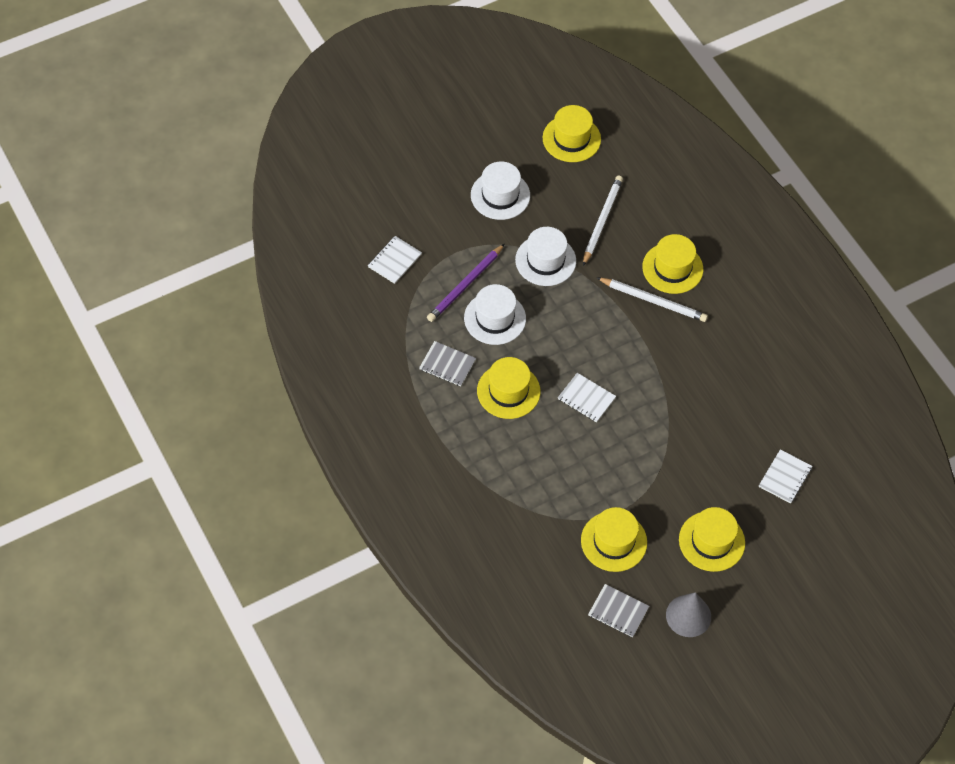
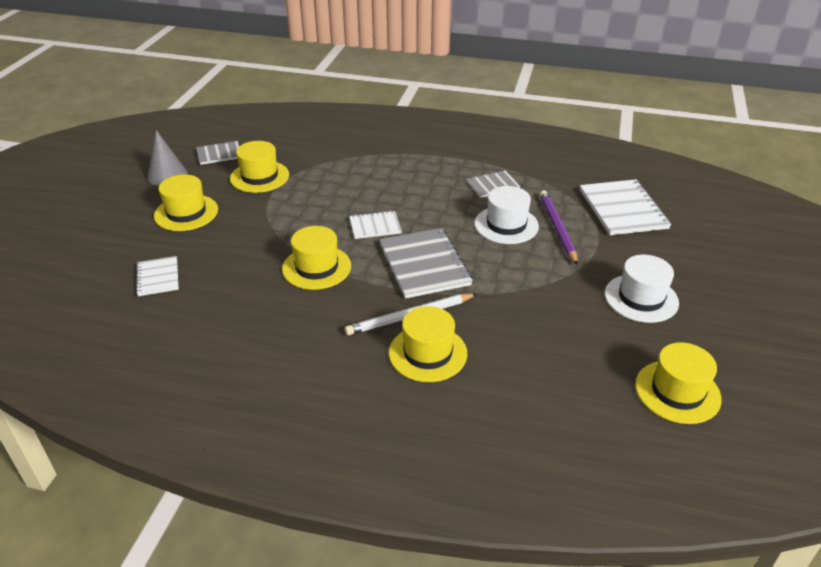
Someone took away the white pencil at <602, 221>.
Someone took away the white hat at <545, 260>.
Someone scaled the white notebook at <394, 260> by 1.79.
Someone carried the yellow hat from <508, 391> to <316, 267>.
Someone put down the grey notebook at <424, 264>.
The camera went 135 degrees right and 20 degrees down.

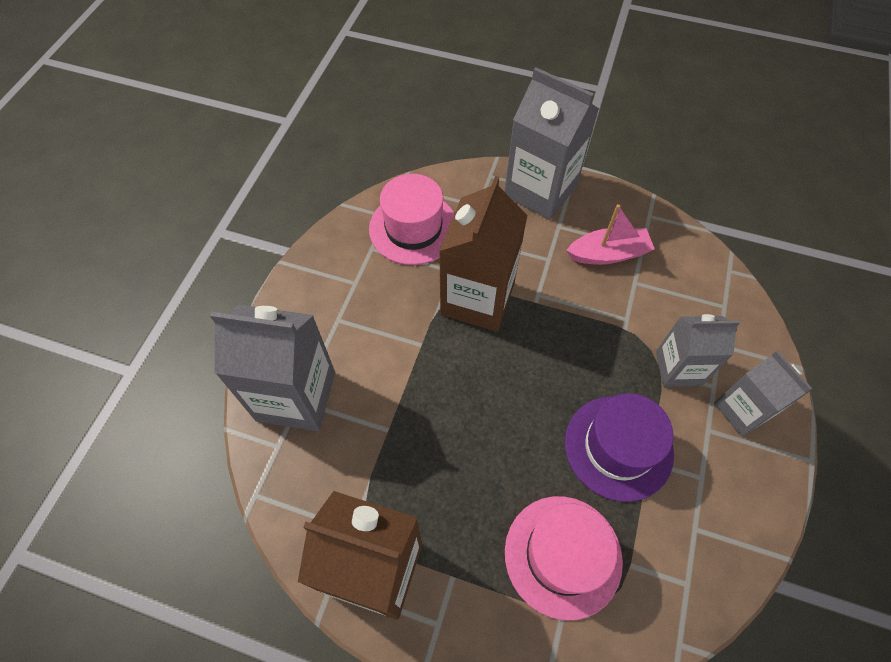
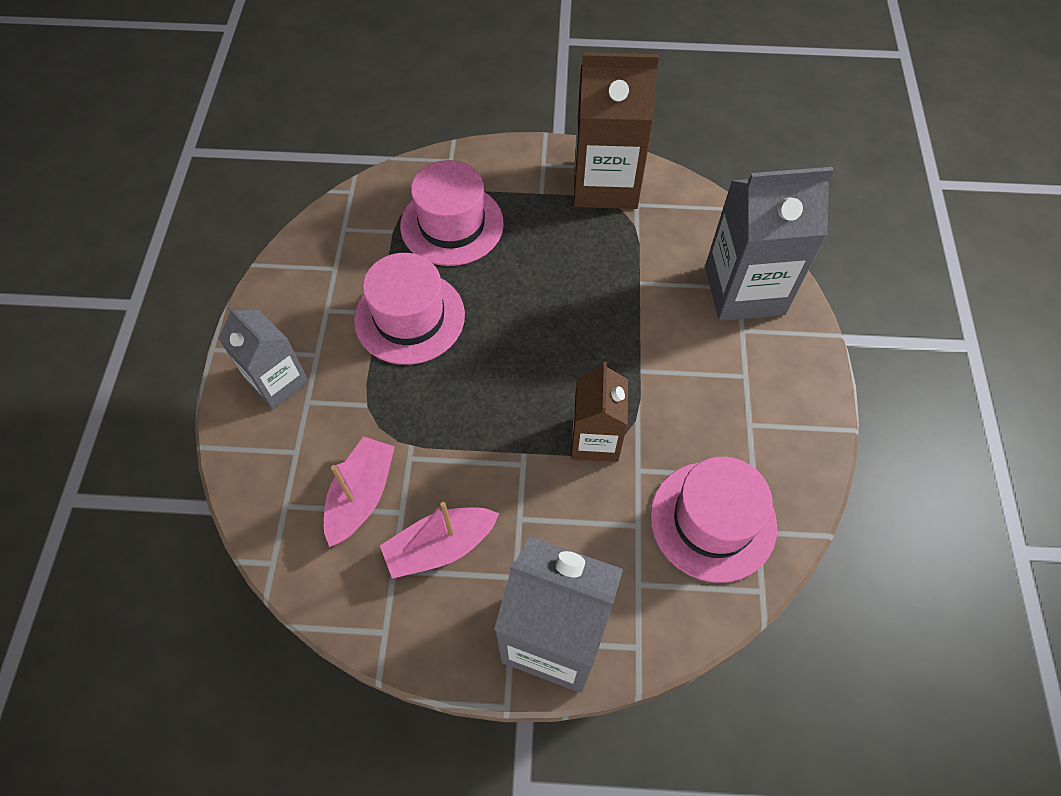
Someone scaled the brown carton at <477, 299> by 0.62.
Someone took away the grey carton at <678, 368>.
Someone repainted the purple hat at <618, 447>, which became the pink hat at <409, 317>.
Someone put down the pink boat at <361, 496>.
The camera went 165 degrees right and 0 degrees up.

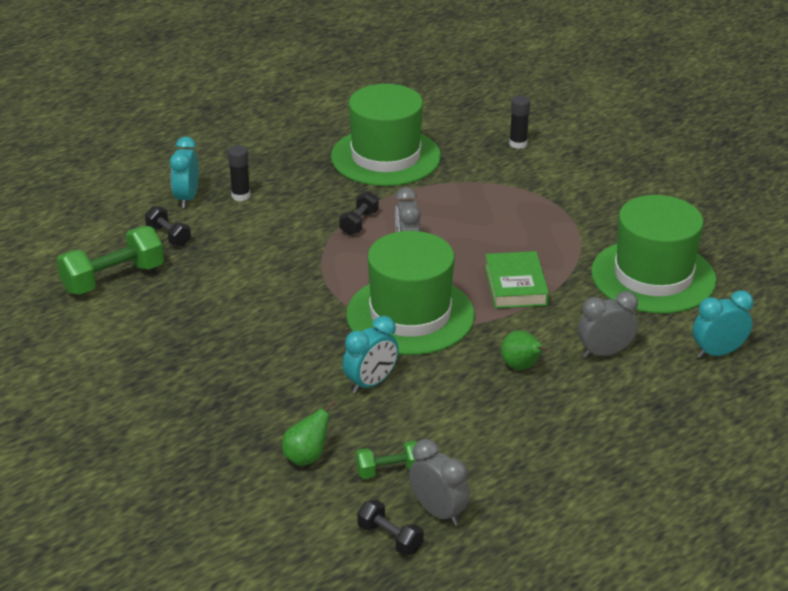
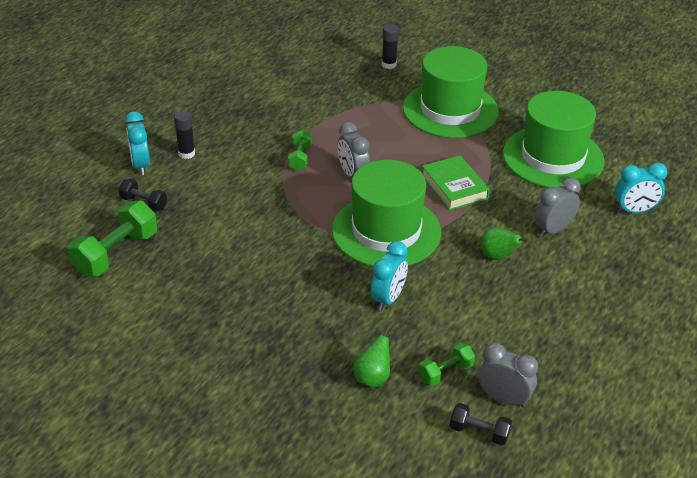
Someone carried the green hat from <385, 157> to <450, 110>.
Someone repainted the black dumbbell at <359, 223>, which became the green dumbbell at <300, 158>.
Someone rotated the turquoise clock at <717, 353> by 150 degrees counterclockwise.
The camera went 20 degrees left and 5 degrees up.

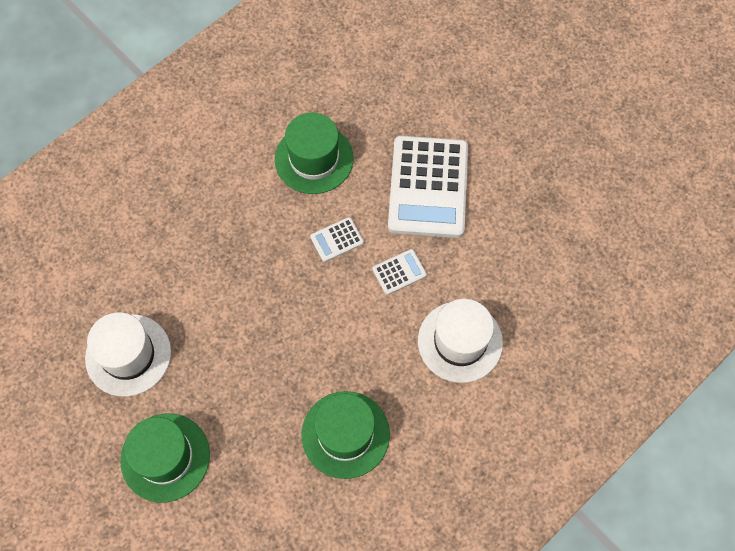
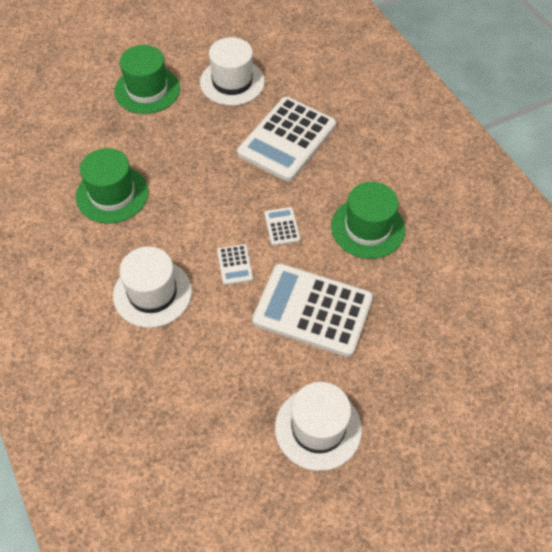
Someone put down the white calculator at <287, 139>.
Someone put down the white hat at <318, 428>.
The camera went 105 degrees right and 10 degrees down.

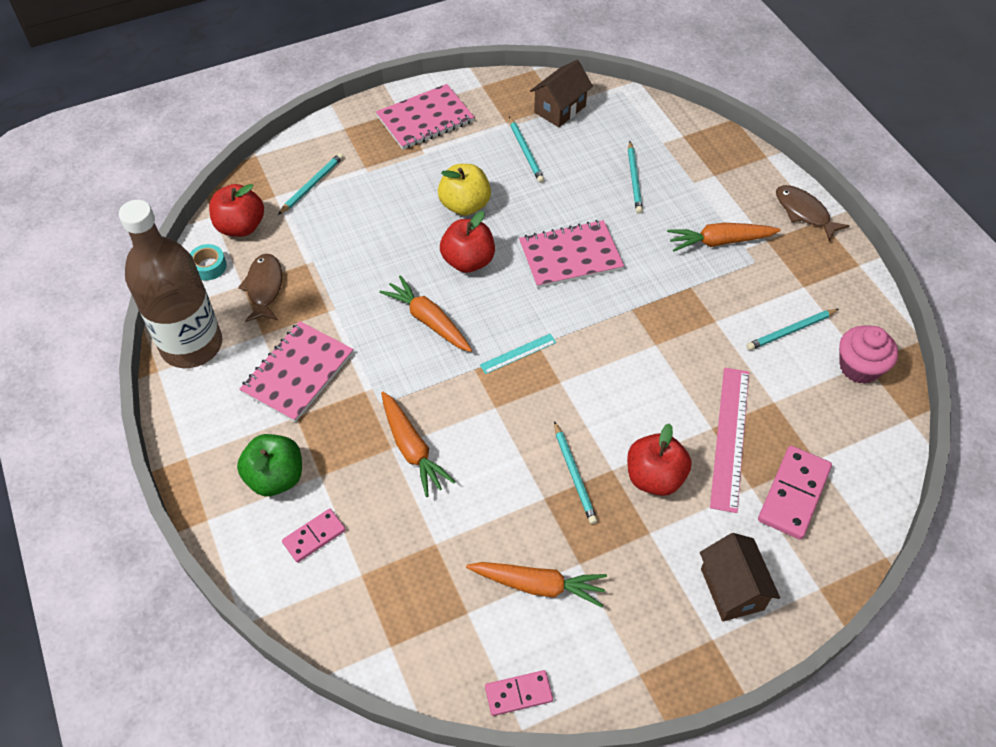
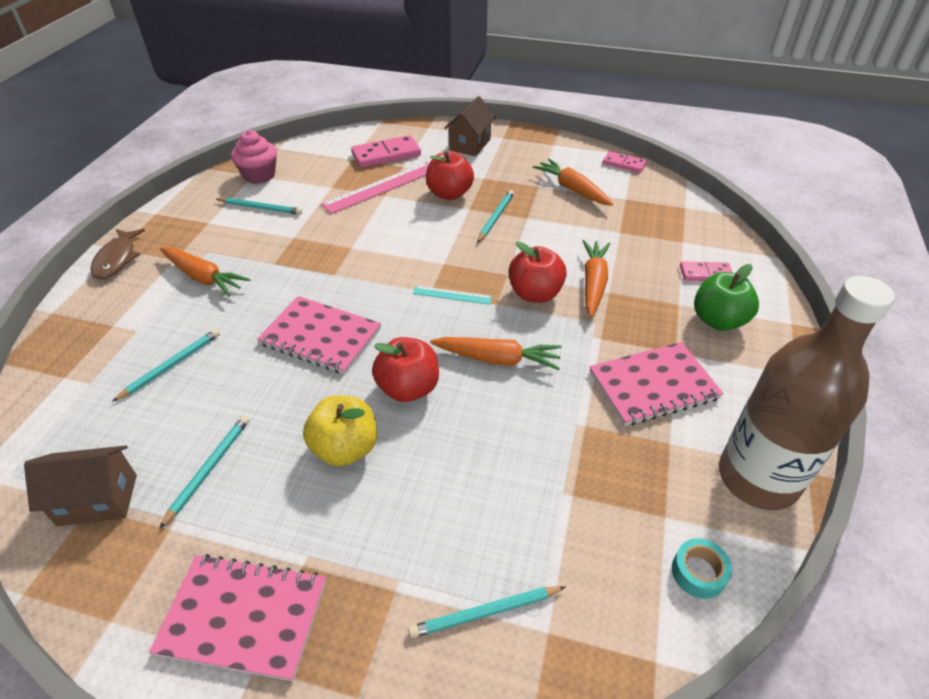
Someone carried the red apple from <241, 227> to <535, 294>.
Someone took away the brown fish at <264, 287>.
Someone rotated the orange carrot at <428, 320> by 75 degrees counterclockwise.
The camera went 140 degrees left and 10 degrees down.

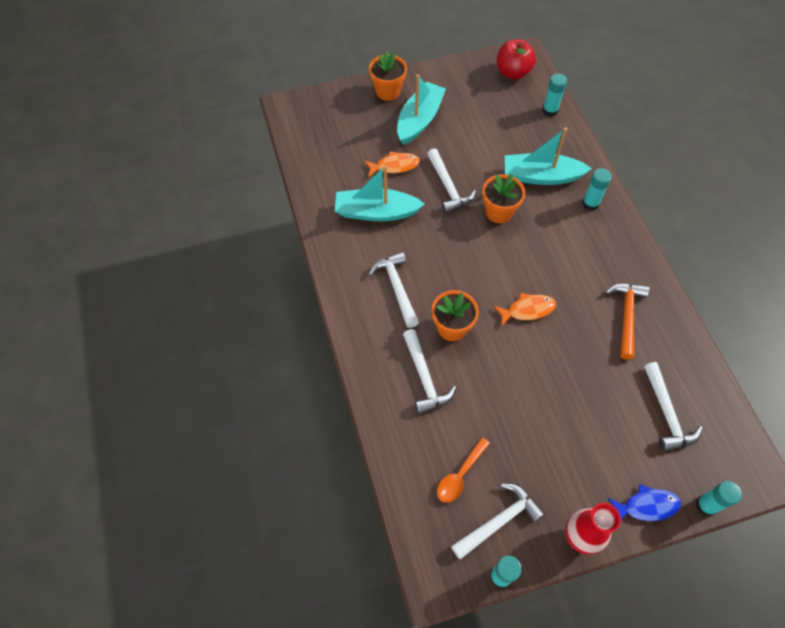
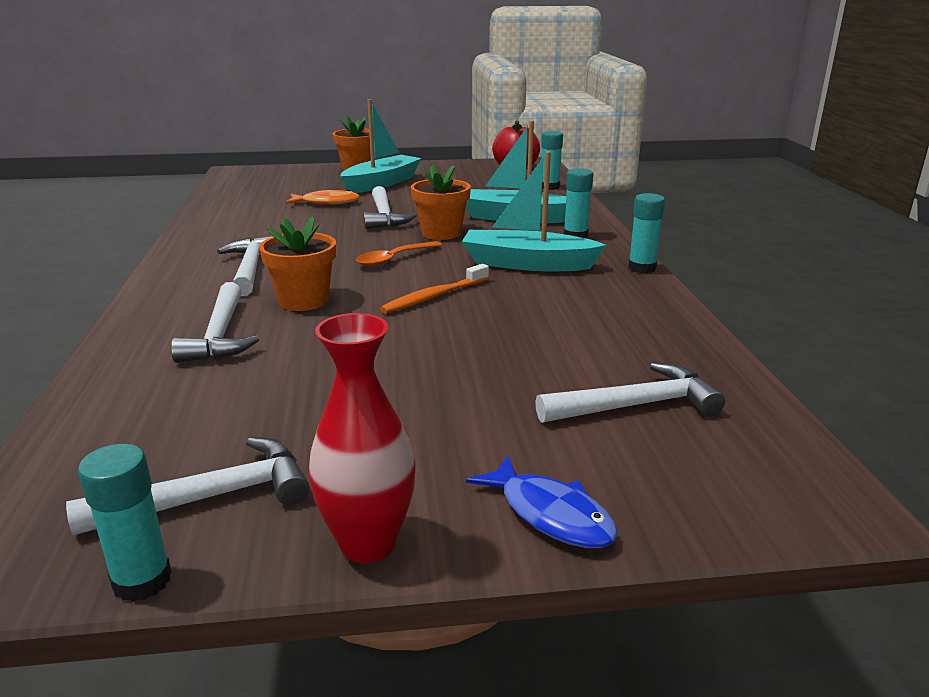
Someone carried the turquoise boat from <376, 212> to <527, 264>.
Someone took away the orange hammer at <626, 316>.
Someone swapped the orange fish at <527, 310> for the orange toothbrush at <434, 297>.
Someone rotated the white hammer at <666, 413> by 105 degrees counterclockwise.
Someone carried the orange spoon from <460, 475> to <394, 259>.
Someone carried the turquoise glue stick from <706, 505> to <642, 268>.
Someone rotated the blue fish at <646, 506> by 45 degrees clockwise.
The camera went 10 degrees right and 35 degrees down.

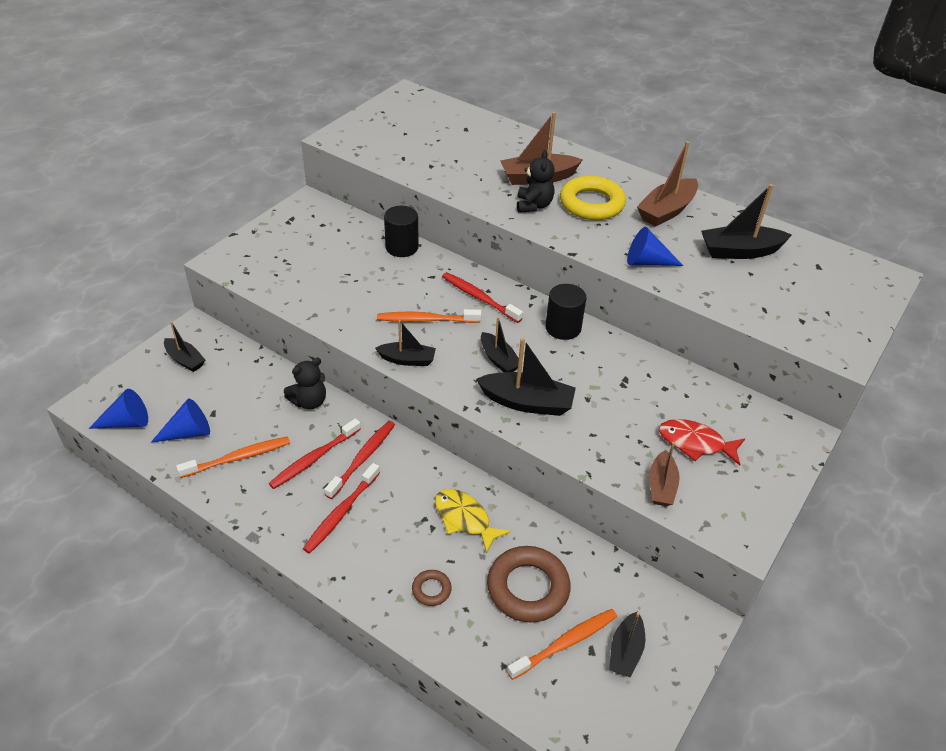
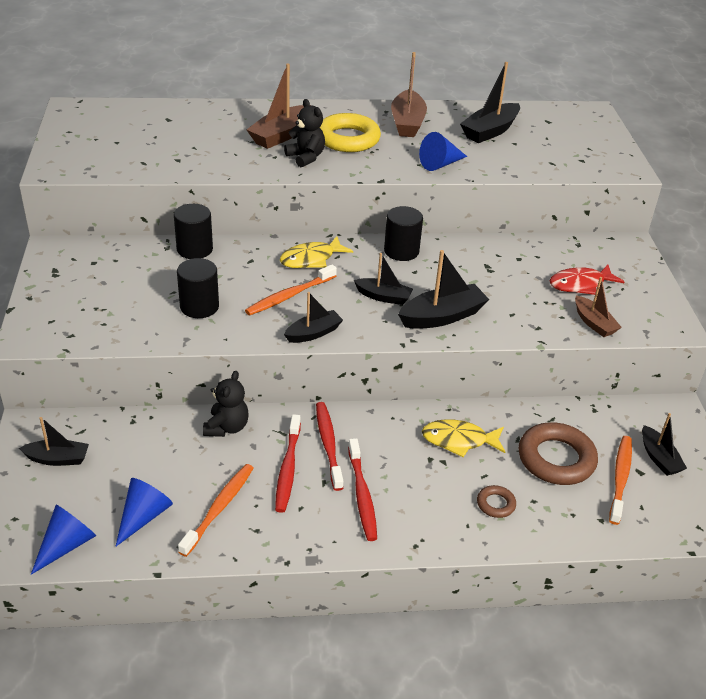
Someone swapped the red toothbrush at <479, 298> for the yellow fish at <311, 259>.
Someone put down the black cylinder at <199, 307>.
The camera went 40 degrees left and 5 degrees down.

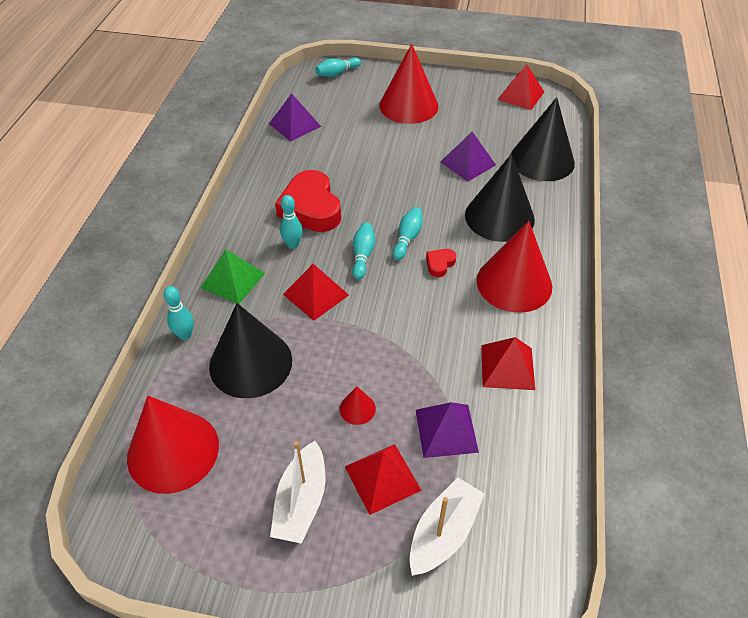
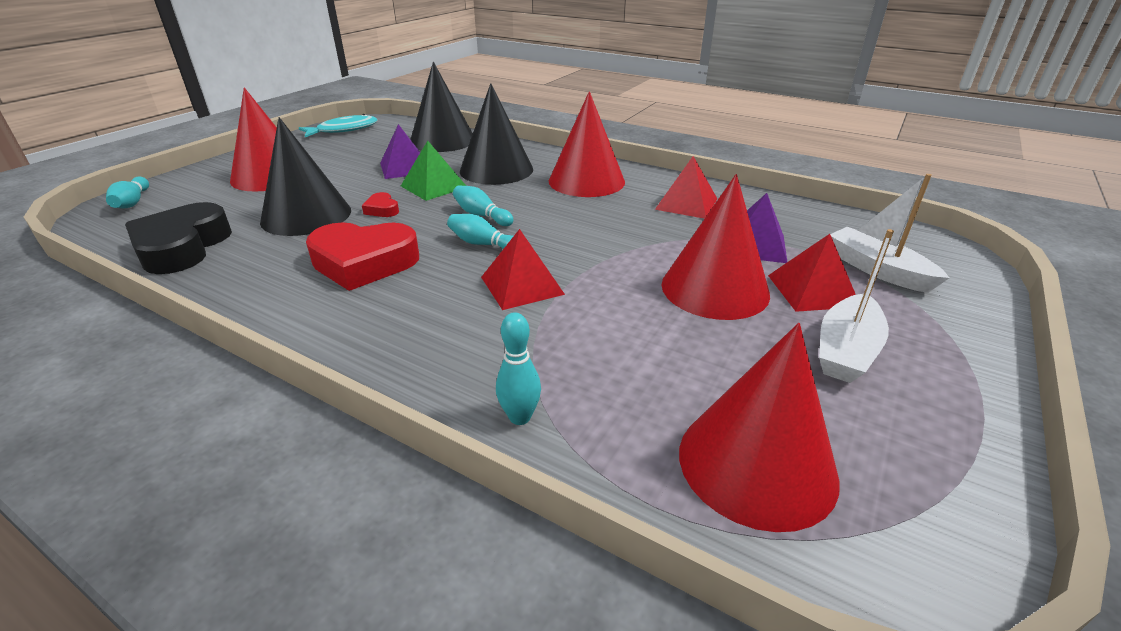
Someone swapped the red pyramid at <520, 95> for the turquoise fish at <344, 130>.
Someone swapped the purple pyramid at <295, 125> for the black heart at <182, 247>.
Someone took away the turquoise bowling pin at <293, 245>.
Someone carried the green pyramid from <233, 280> to <434, 186>.
Someone carried the red heart from <439, 264> to <382, 209>.
Someone carried the black cone from <250, 363> to <306, 215>.
Someone scaled the red cone at <357, 408> by 2.38.
Someone rotated the white boat at <301, 501> by 90 degrees clockwise.
The camera went 70 degrees left and 15 degrees down.

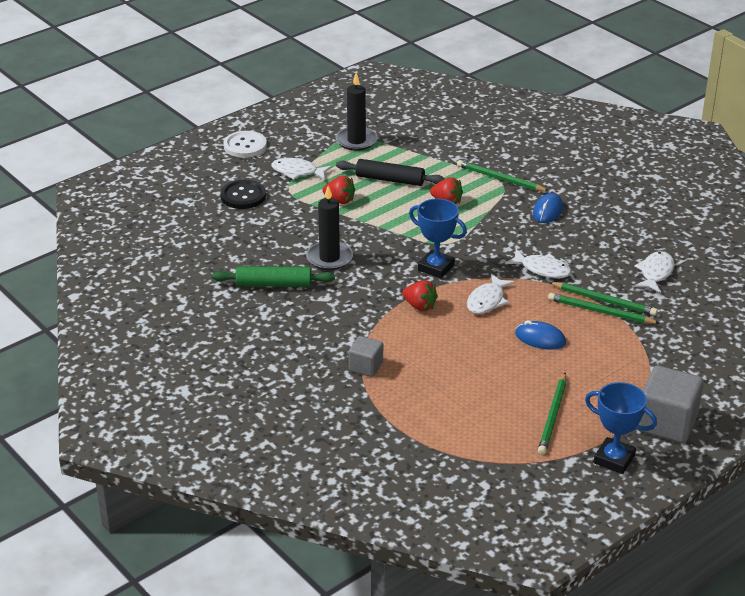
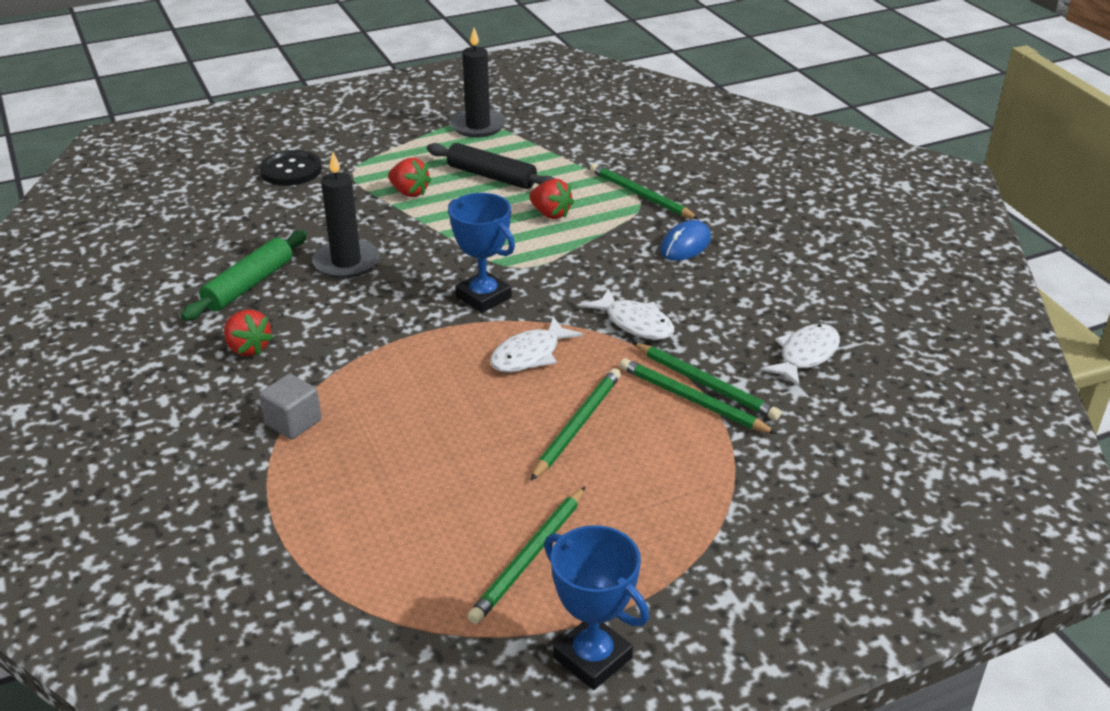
Someone took away the white button at <245, 146>.
Someone took away the white fish at <297, 172>.
Someone rotated the green rolling pin at <274, 284> by 75 degrees counterclockwise.
Someone carried the red strawberry from <419, 306> to <248, 348>.
Someone swapped the blue mouse at <540, 338> for the green pencil at <577, 425>.
Someone took away the grey cube at <667, 423>.
The camera went 15 degrees right and 0 degrees up.

